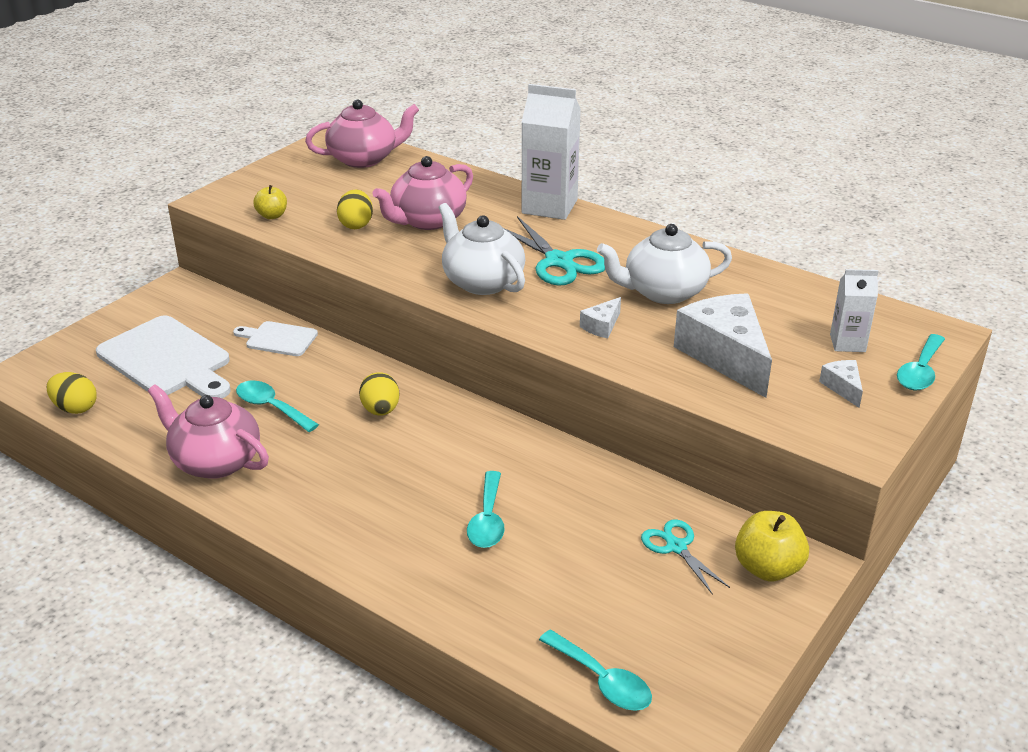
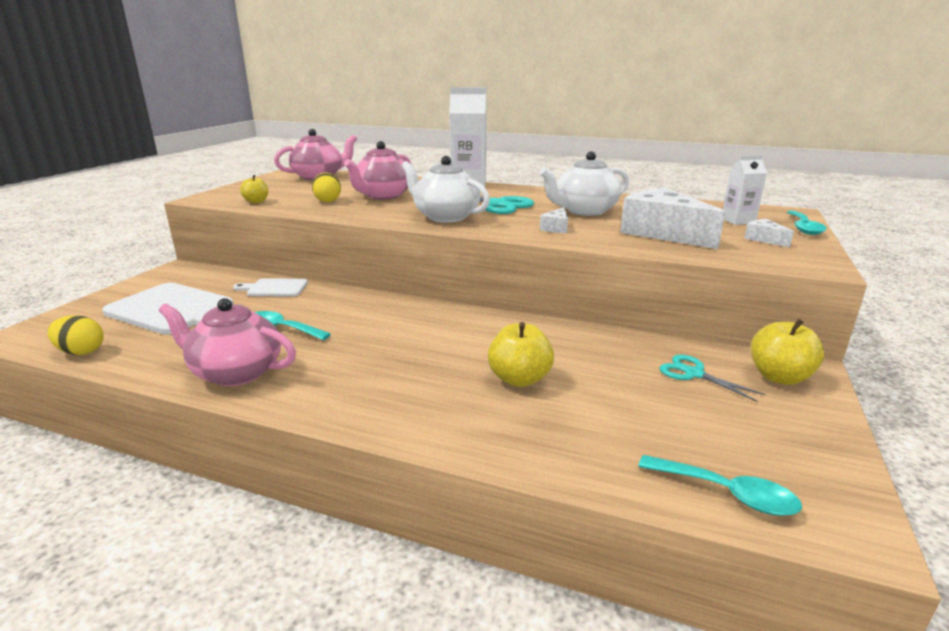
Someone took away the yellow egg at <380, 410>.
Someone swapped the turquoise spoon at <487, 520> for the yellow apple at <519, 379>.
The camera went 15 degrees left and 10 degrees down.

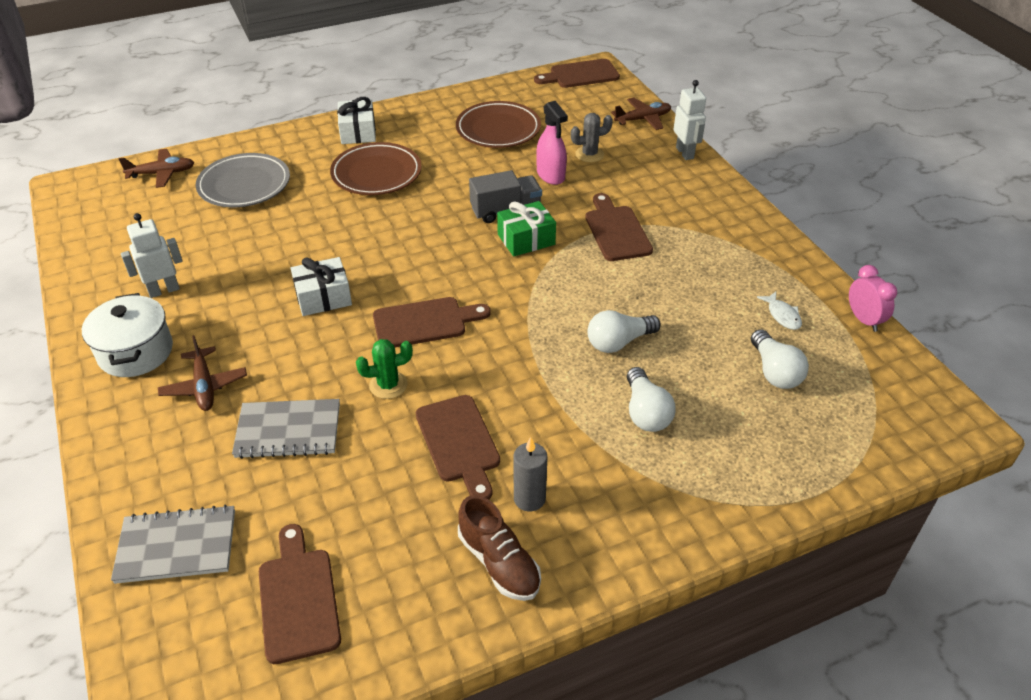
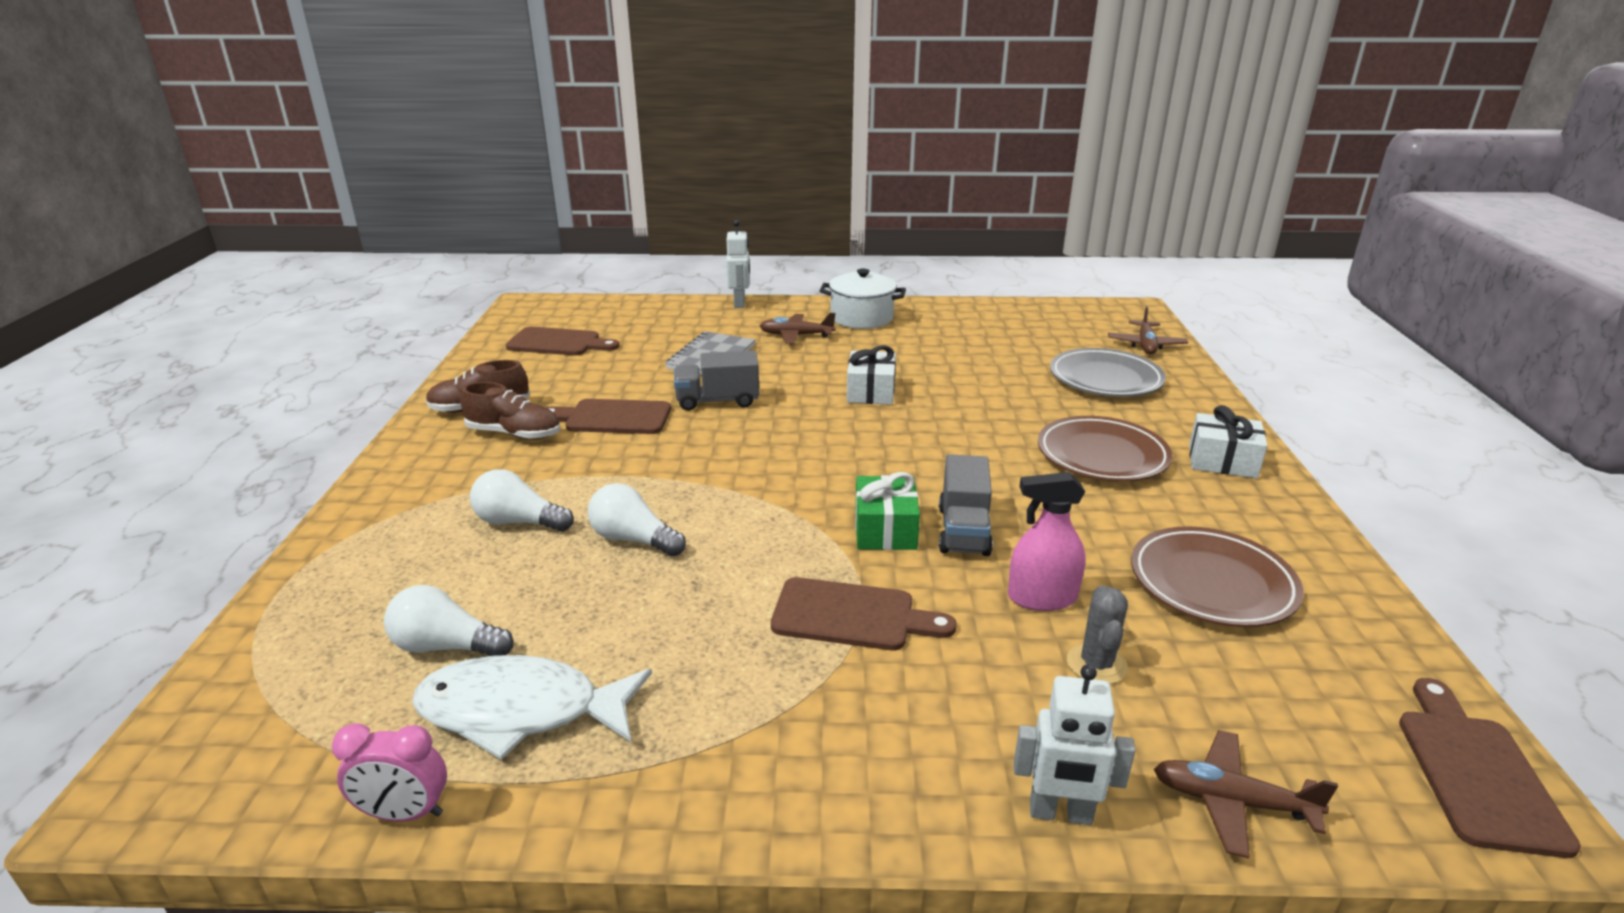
Someone rotated the brown plane at <643, 119> by 105 degrees clockwise.
Someone carried the white robot from <164, 290> to <740, 303>.
Someone scaled the white fish at <782, 315> by 2.31.
Someone took away the brown cutting board at <424, 322>.
Someone rotated the white light bulb at <618, 342> by 60 degrees counterclockwise.
Someone swapped the green cactus at <388, 385> for the grey truck at <717, 401>.
Someone swapped the grey candle at <529, 499> for the brown shoe at <514, 434>.
Someone took away the grey notebook at <177, 546>.
The camera went 115 degrees right and 15 degrees down.

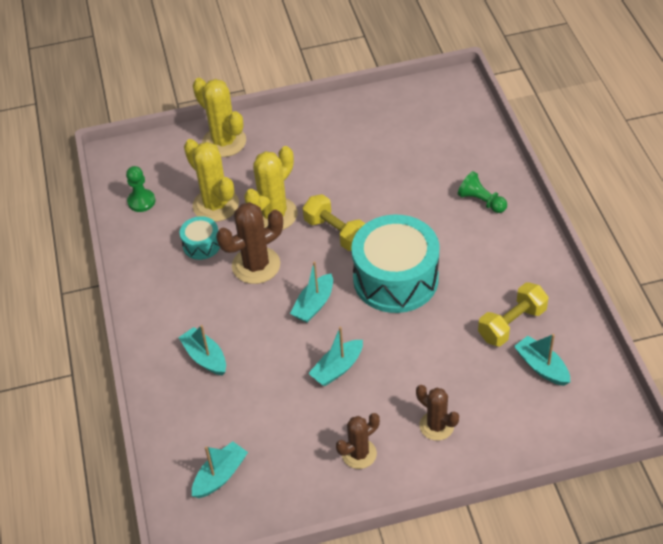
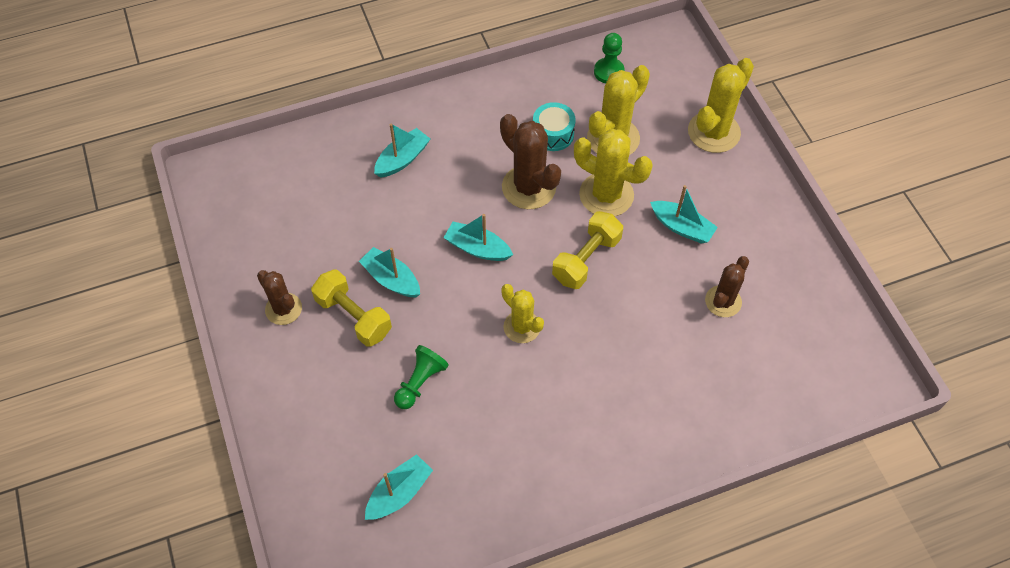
Someone carried the green pawn from <481, 201> to <420, 382>.
Someone swapped the turquoise drum at <395, 279> for the yellow cactus at <522, 327>.
Someone carried the yellow dumbbell from <512, 324> to <354, 316>.
Someone carried the brown cactus from <436, 426> to <723, 301>.
Someone carried the turquoise boat from <220, 476> to <682, 227>.
The camera went 80 degrees right and 10 degrees up.

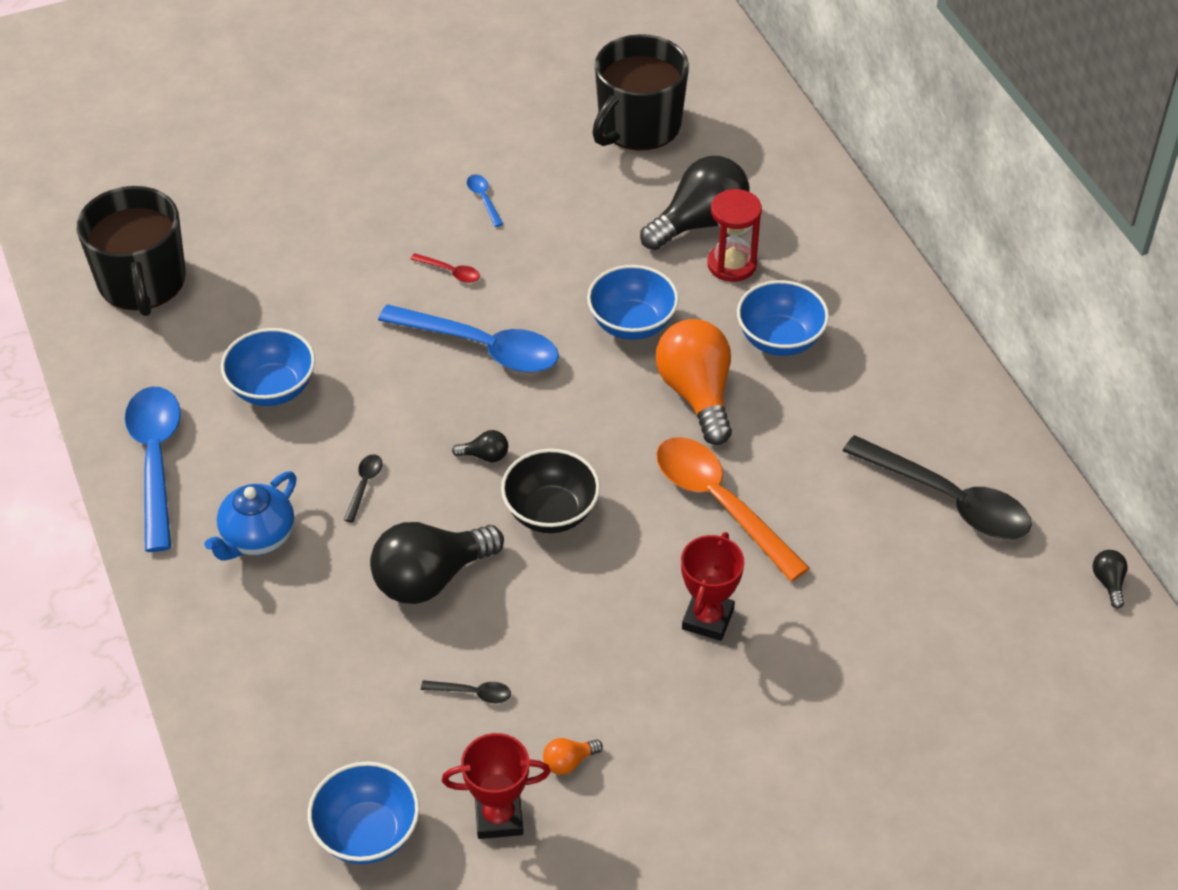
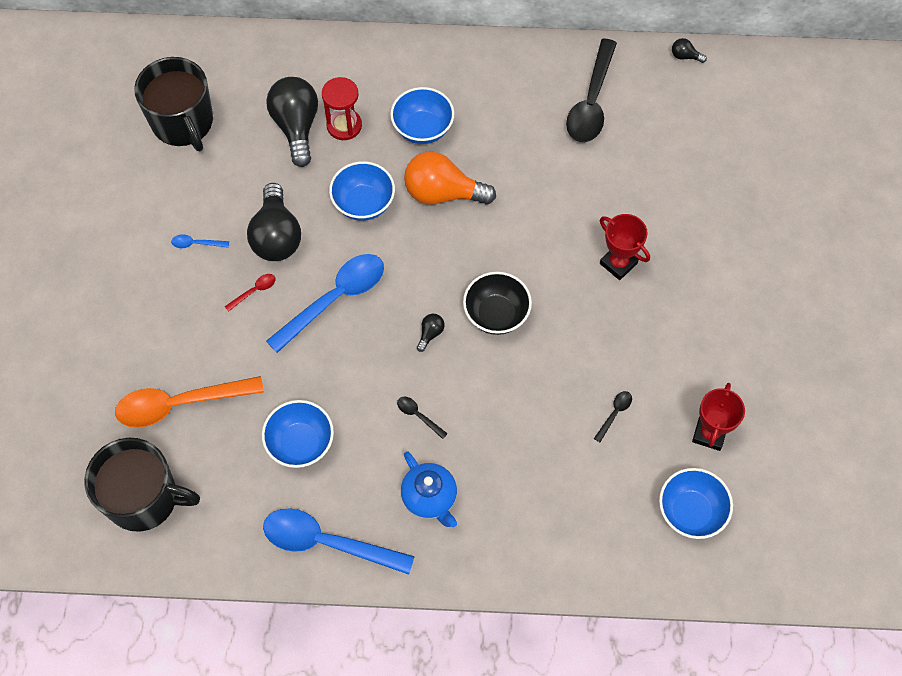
Someone rotated the black spoon at <948, 500> by 135 degrees clockwise.
Someone carried the orange spoon from <720, 503> to <180, 404>.
Someone carried the black light bulb from <430, 578> to <276, 236>.
Someone took away the orange light bulb at <568, 762>.
The camera went 65 degrees left and 15 degrees up.

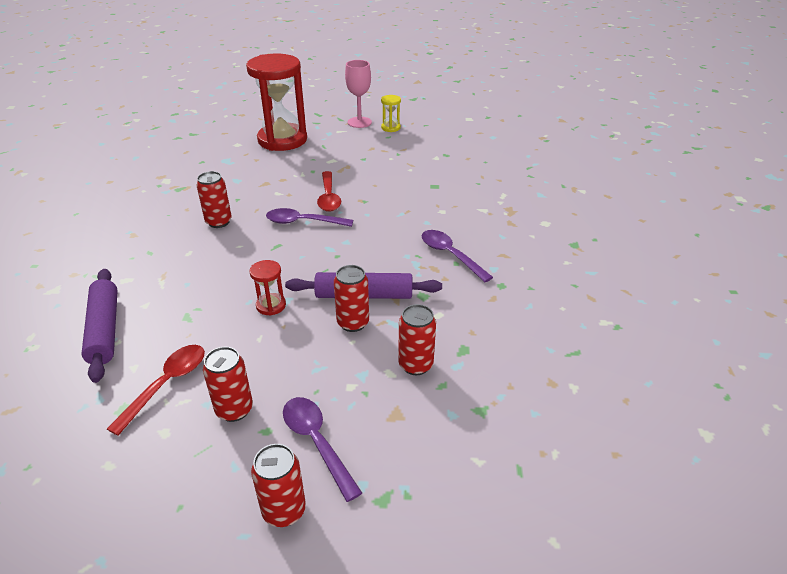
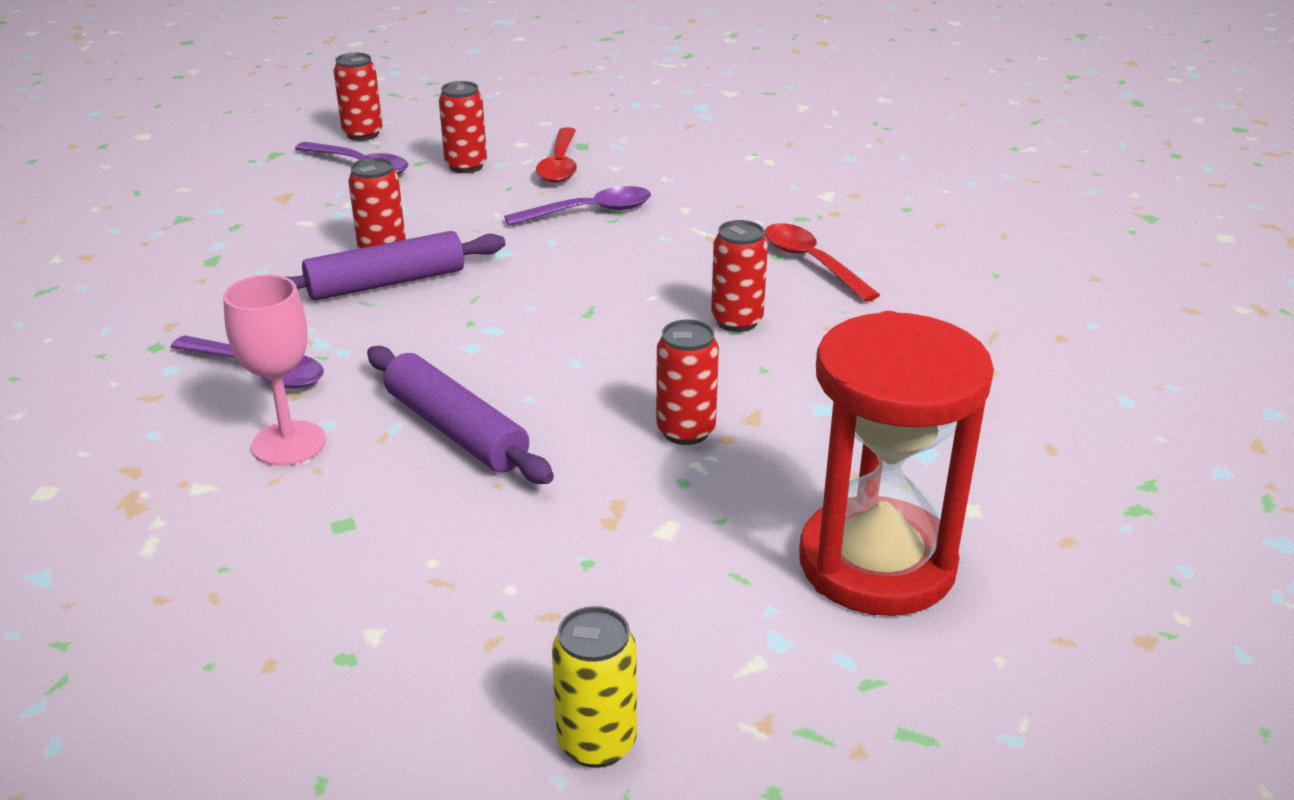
Someone carried the pink goblet from <359, 122> to <288, 443>.
Someone swapped the yellow hourglass at <391, 128> for the yellow can at <597, 743>.
Someone carried the red spoon from <329, 197> to <811, 263>.
Someone carried the purple spoon from <303, 222> to <590, 212>.
Someone took away the red hourglass at <271, 305>.
Someone carried the purple rolling pin from <105, 329> to <455, 430>.
Someone carried the red can from <415, 365> to <685, 431>.
The camera went 155 degrees right and 5 degrees down.

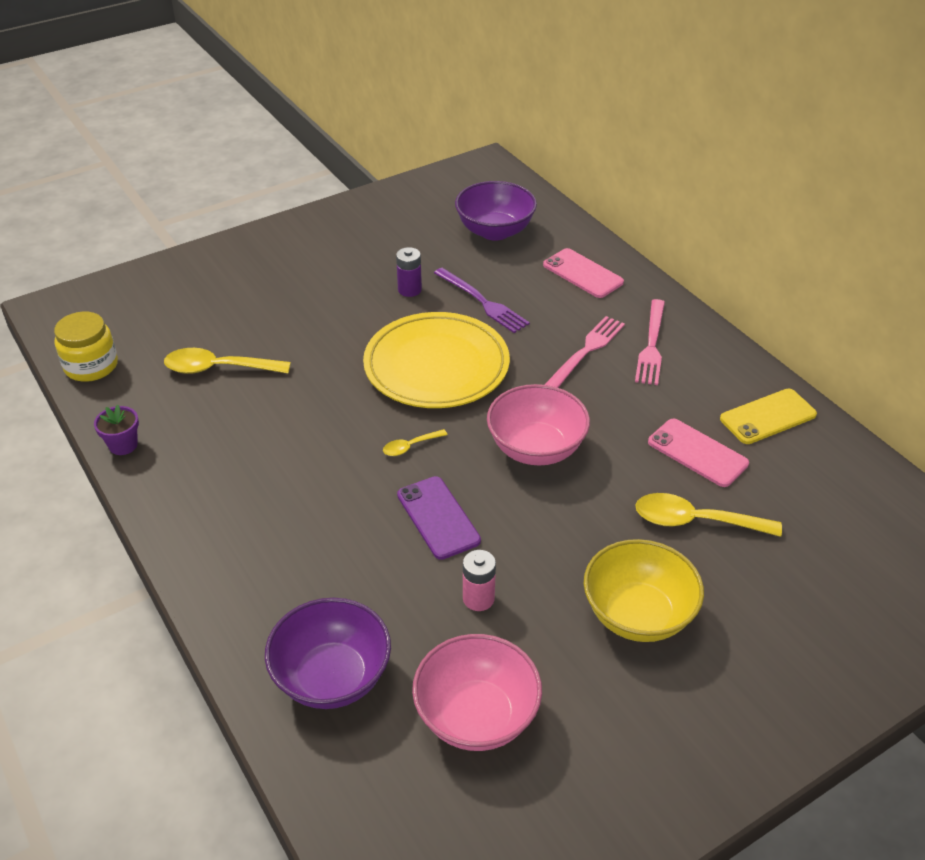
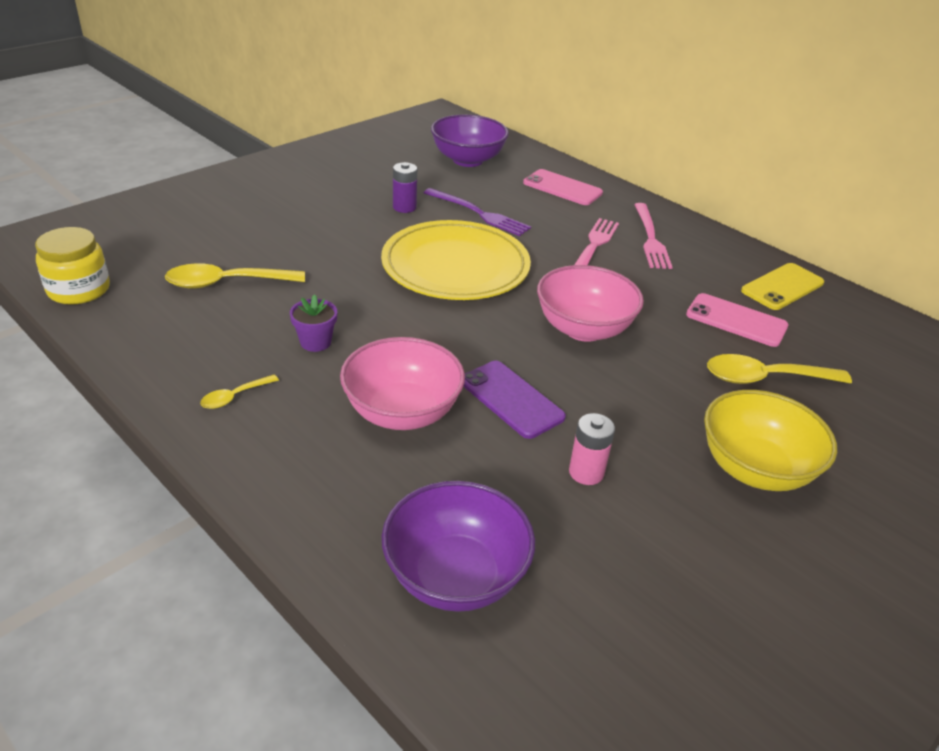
Someone carried the purple flower pot from <123, 445> to <315, 342>.
Someone carried the yellow spoon from <410, 446> to <234, 397>.
Someone carried the pink bowl from <476, 716> to <402, 412>.
The camera went 15 degrees left and 5 degrees down.

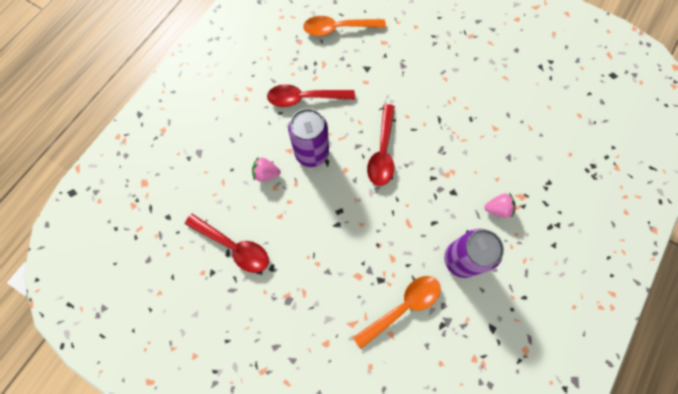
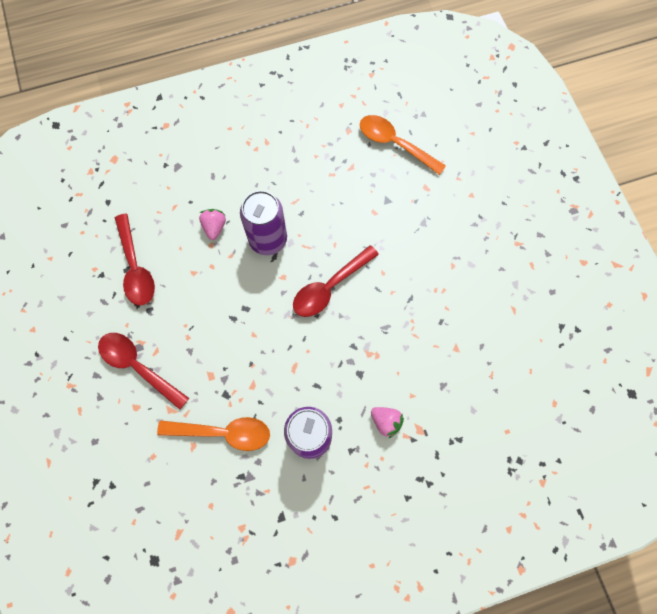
Someone carried the red spoon from <305, 98> to <138, 366>.
Someone rotated the pink strawberry at <266, 173> by 45 degrees clockwise.
The camera went 40 degrees right and 0 degrees up.

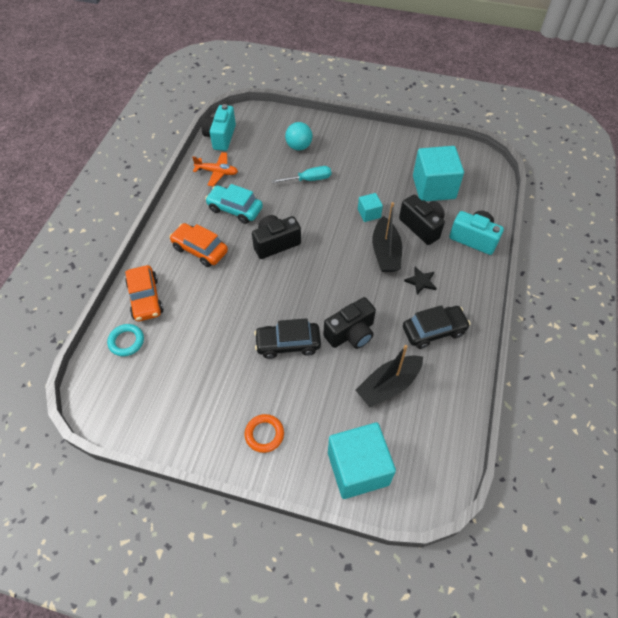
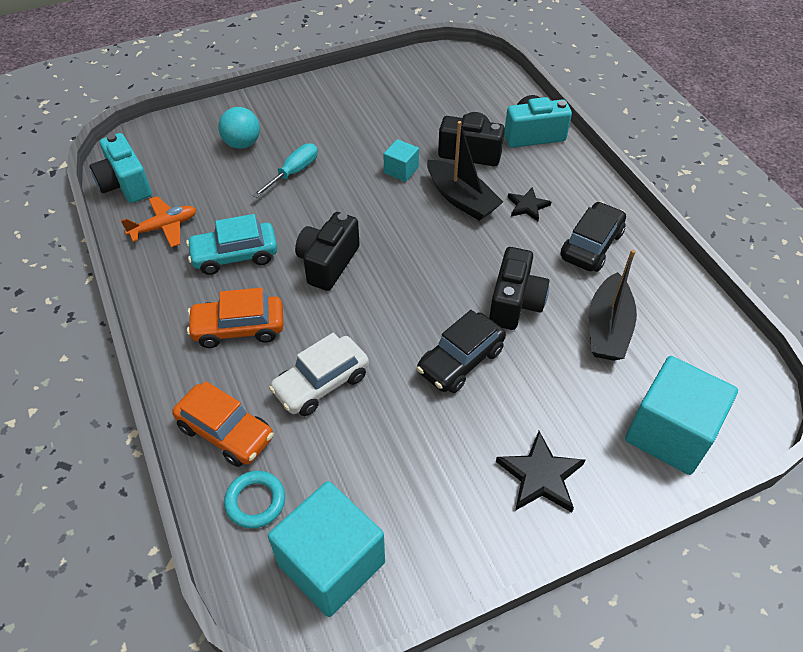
Someone carried the turquoise cube from <433, 187> to <331, 563>.
Someone swapped the orange ring at <264, 434> for the black star at <540, 476>.
Someone put down the white car at <321, 383>.
The camera went 40 degrees left and 5 degrees down.

